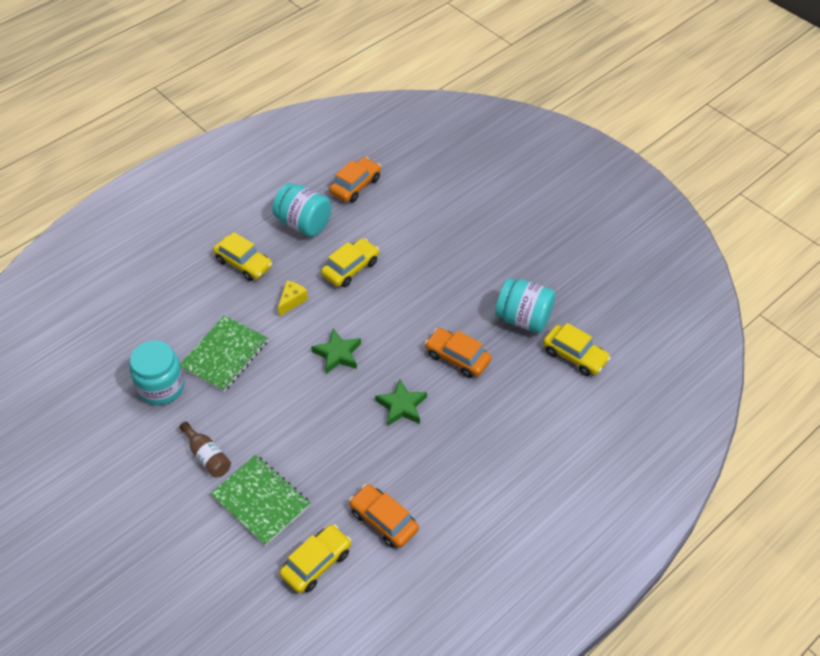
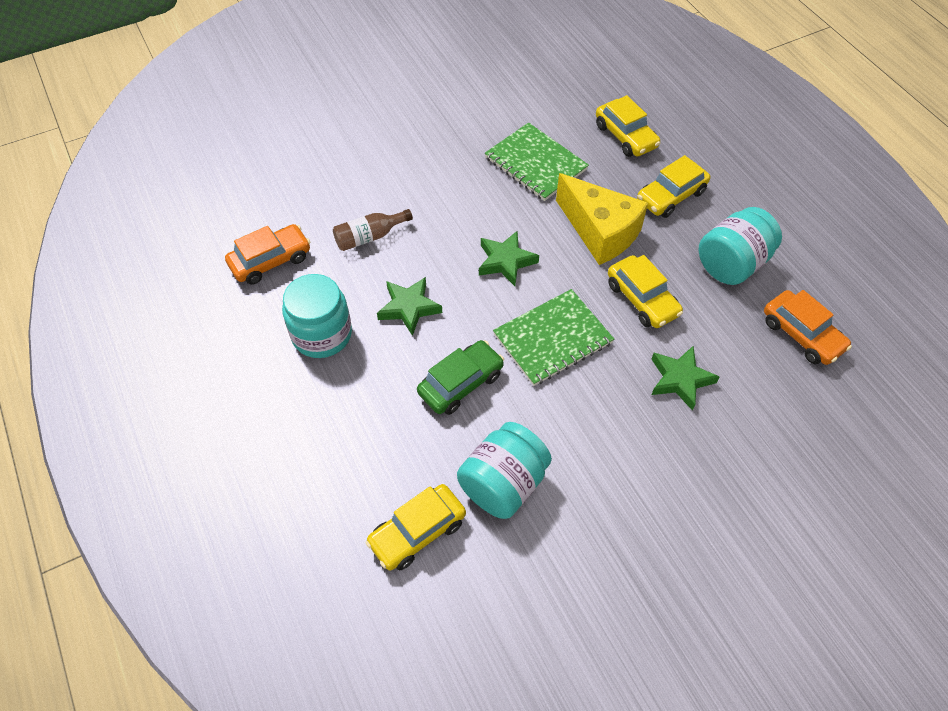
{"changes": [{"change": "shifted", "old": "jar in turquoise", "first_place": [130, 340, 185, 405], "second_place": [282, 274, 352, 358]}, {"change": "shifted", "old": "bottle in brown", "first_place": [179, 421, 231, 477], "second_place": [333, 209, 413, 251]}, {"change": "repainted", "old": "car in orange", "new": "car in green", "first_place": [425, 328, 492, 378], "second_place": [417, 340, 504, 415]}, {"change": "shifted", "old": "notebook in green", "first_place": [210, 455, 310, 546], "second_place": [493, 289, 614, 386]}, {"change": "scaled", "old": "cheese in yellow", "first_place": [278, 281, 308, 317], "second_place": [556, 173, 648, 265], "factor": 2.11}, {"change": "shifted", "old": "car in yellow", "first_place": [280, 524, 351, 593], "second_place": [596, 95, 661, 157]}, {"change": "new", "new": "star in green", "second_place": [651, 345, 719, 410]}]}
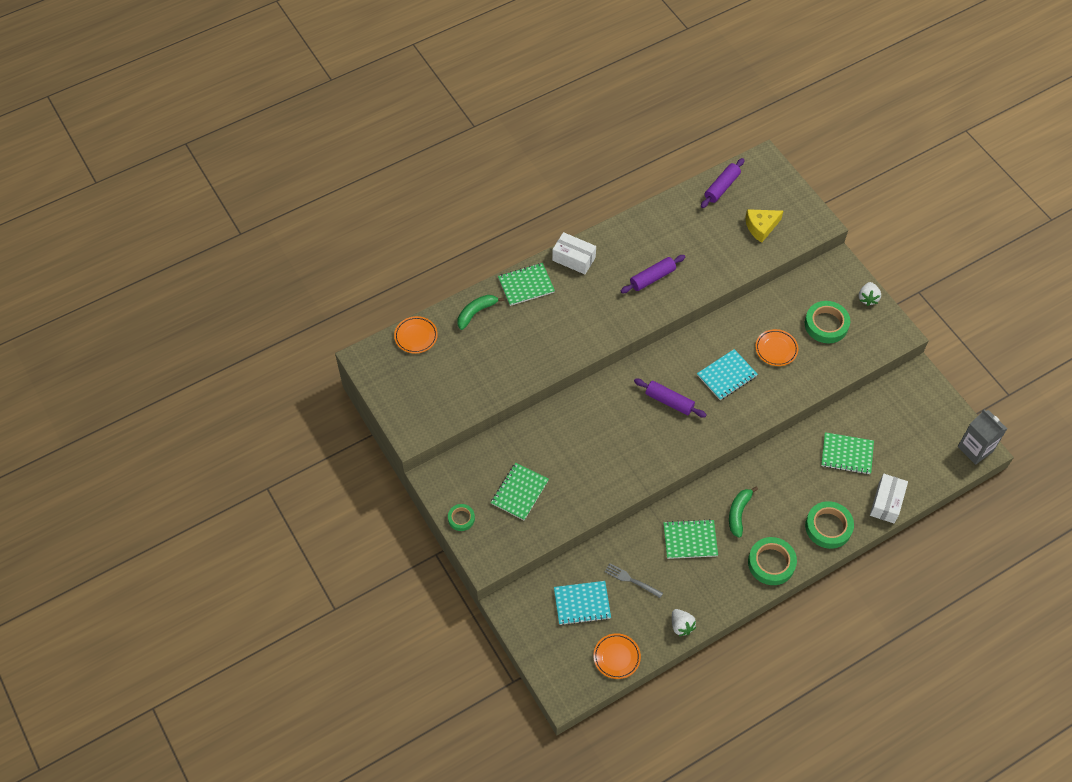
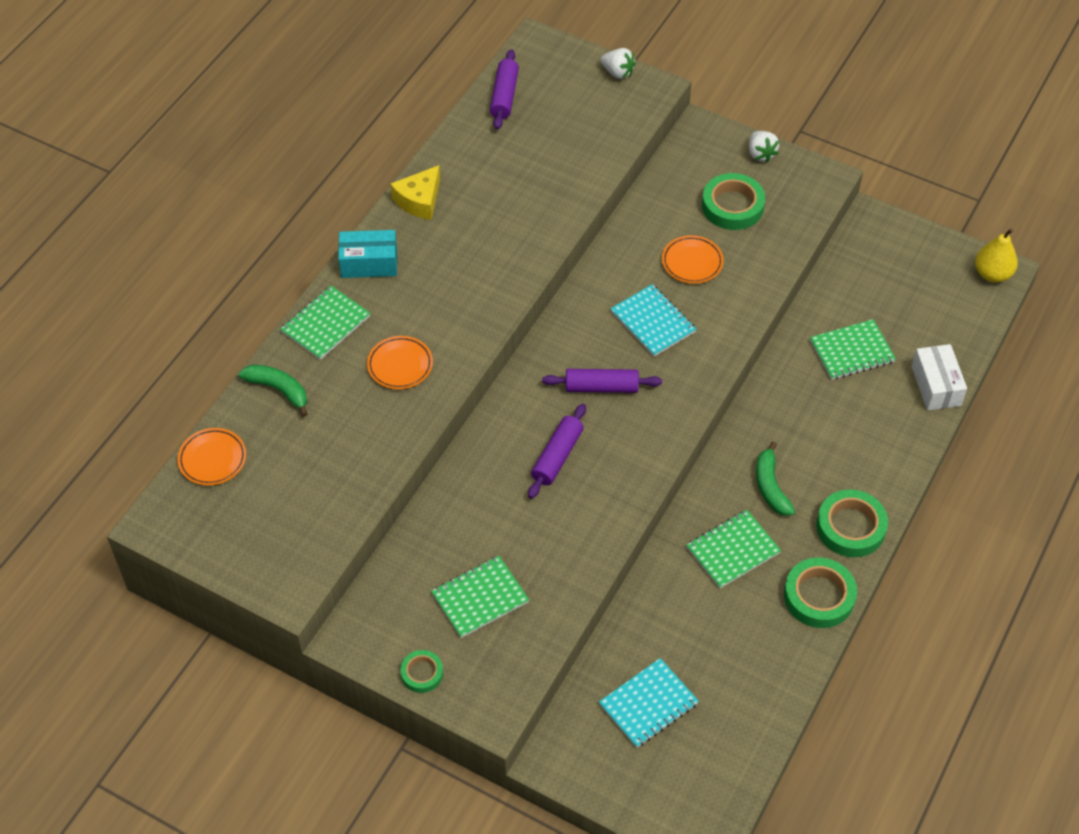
{"changes": [{"change": "rotated", "old": "banana in green", "first_place": [458, 295, 504, 330], "second_place": [239, 364, 307, 417], "degrees": 105}, {"change": "repainted", "old": "box in white", "new": "box in turquoise", "first_place": [552, 232, 596, 274], "second_place": [338, 230, 397, 278]}, {"change": "shifted", "old": "plate in orange", "first_place": [593, 633, 641, 679], "second_place": [367, 336, 433, 389]}, {"change": "shifted", "old": "cheese in yellow", "first_place": [745, 209, 783, 243], "second_place": [390, 165, 440, 220]}, {"change": "rotated", "old": "notebook in green", "first_place": [491, 463, 549, 520], "second_place": [431, 556, 529, 638], "degrees": 60}, {"change": "shifted", "old": "rolling pin in purple", "first_place": [621, 255, 685, 293], "second_place": [528, 404, 586, 499]}, {"change": "shifted", "old": "strawberry in white", "first_place": [672, 609, 696, 636], "second_place": [600, 48, 636, 79]}, {"change": "rotated", "old": "notebook in turquoise", "first_place": [697, 349, 758, 400], "second_place": [610, 284, 696, 356], "degrees": -60}, {"change": "shifted", "old": "tape in green", "first_place": [805, 501, 854, 549], "second_place": [784, 557, 857, 628]}, {"change": "swapped", "old": "carton in grey", "new": "pear in yellow", "first_place": [958, 409, 1007, 465], "second_place": [975, 228, 1018, 283]}, {"change": "gone", "old": "fork in grey", "first_place": [605, 563, 663, 598]}]}
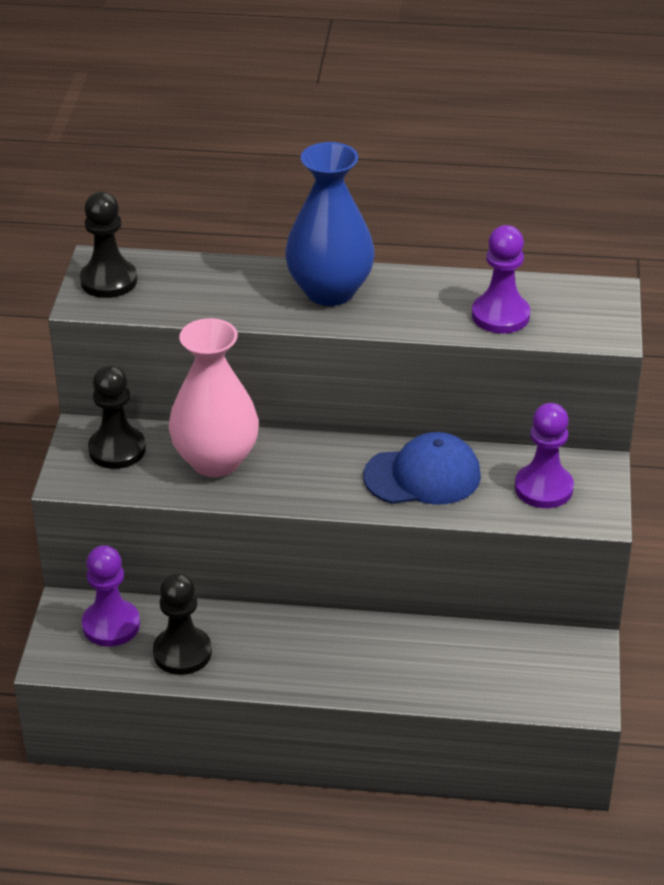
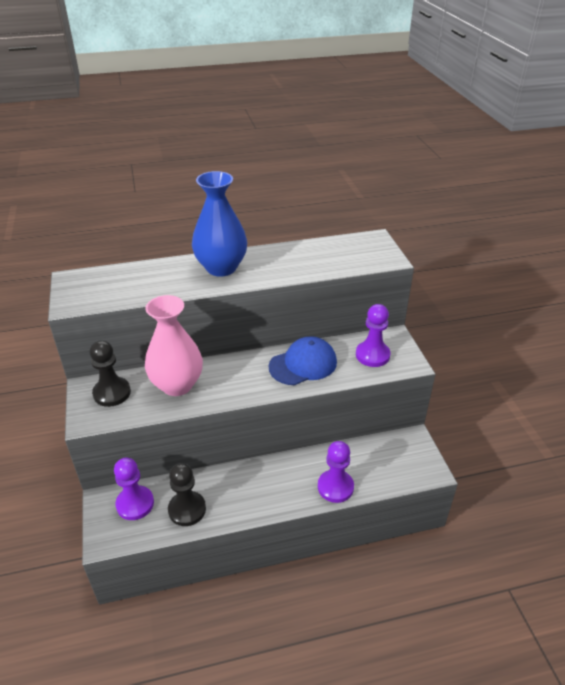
{"changes": [{"change": "shifted", "old": "pawn in purple", "first_place": [472, 225, 530, 333], "second_place": [318, 441, 354, 503]}, {"change": "gone", "old": "pawn in black", "first_place": [80, 192, 137, 298]}]}
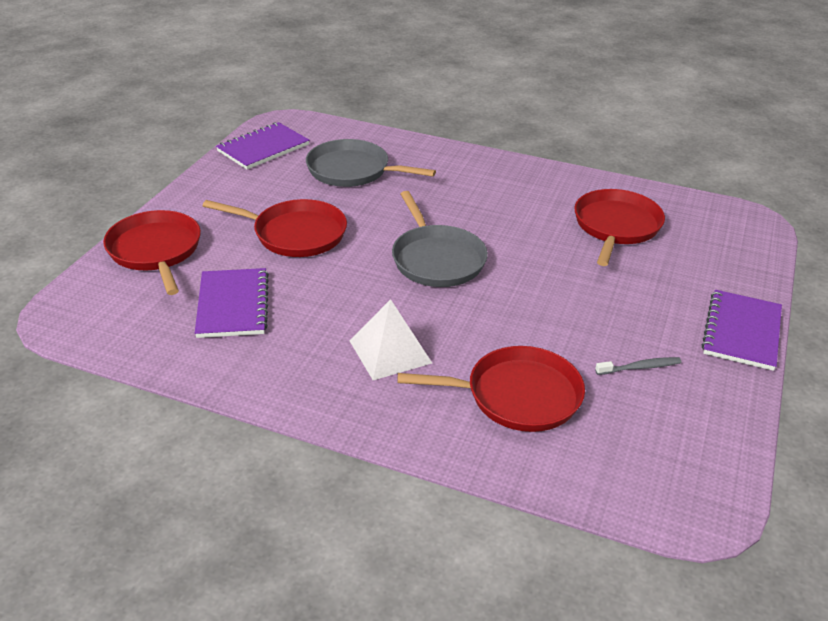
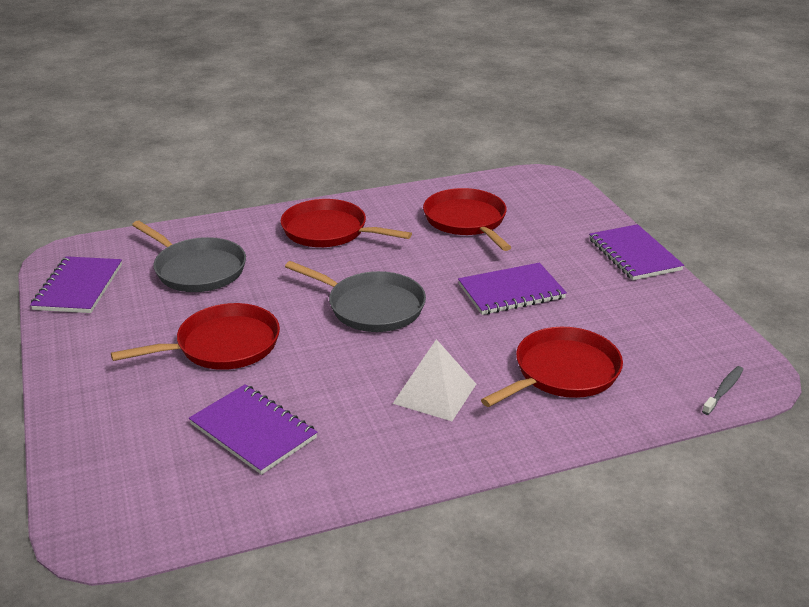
{"changes": [{"change": "rotated", "old": "pan in grey", "first_place": [306, 139, 436, 187], "second_place": [132, 221, 246, 292], "degrees": -120}, {"change": "shifted", "old": "pan in red", "first_place": [103, 210, 201, 295], "second_place": [281, 199, 412, 247]}, {"change": "new", "new": "notebook in purple", "second_place": [458, 263, 567, 315]}, {"change": "shifted", "old": "toothbrush in grey", "first_place": [595, 357, 682, 375], "second_place": [702, 366, 744, 415]}]}
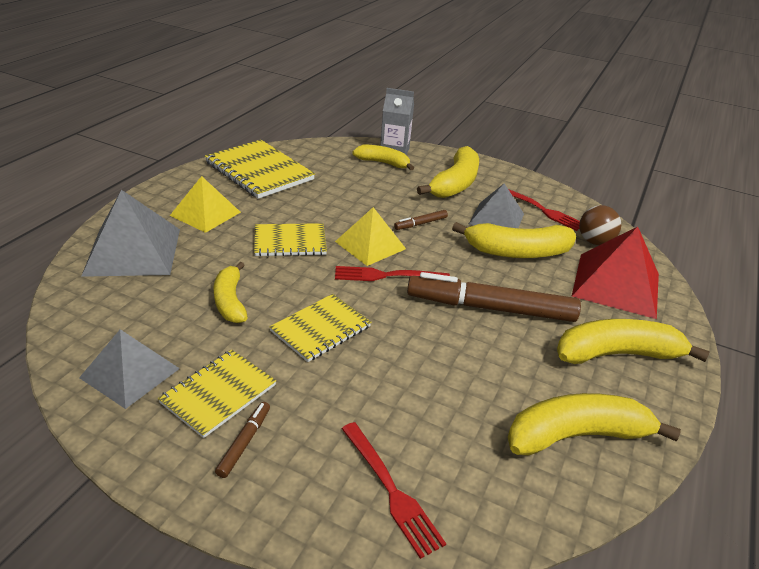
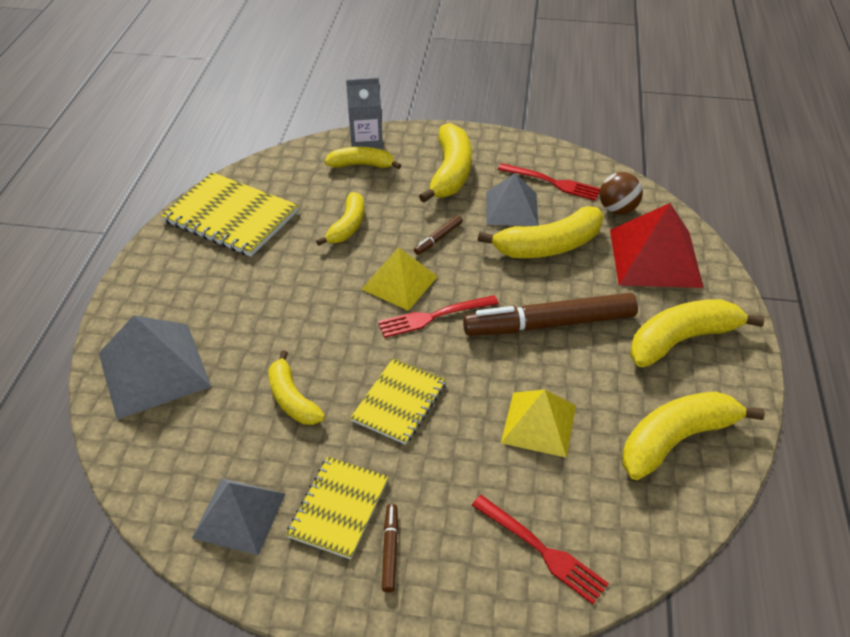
{"changes": [{"change": "new", "new": "banana in yellow", "second_place": [316, 192, 364, 246]}, {"change": "shifted", "old": "pyramid in yellow", "first_place": [170, 176, 241, 233], "second_place": [501, 389, 576, 458]}, {"change": "gone", "old": "notebook in yellow", "first_place": [254, 223, 327, 256]}]}
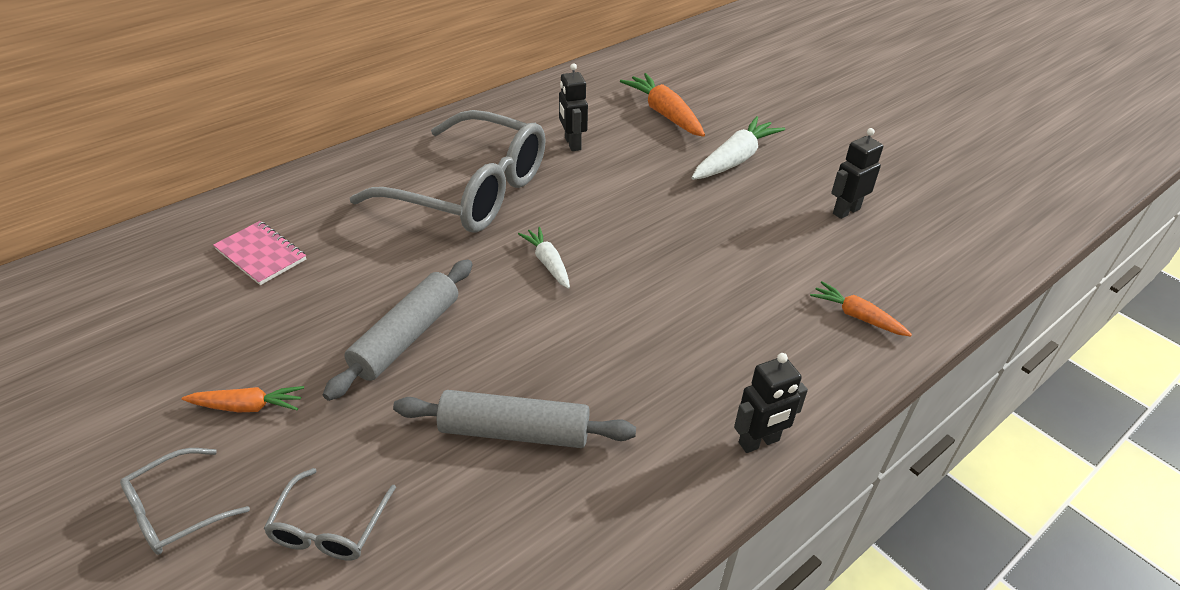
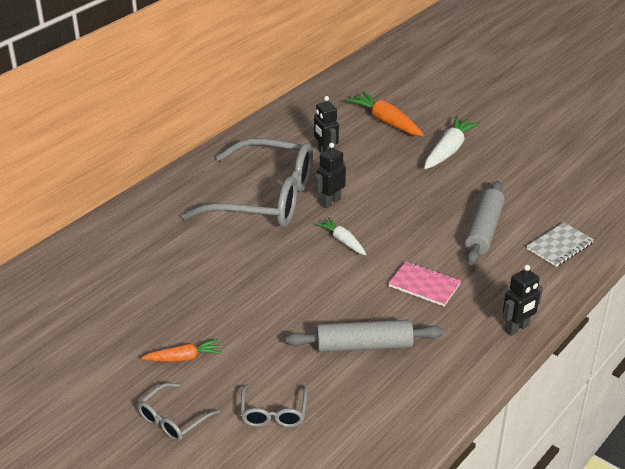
{"changes": [{"change": "shifted", "old": "robot in black", "first_place": [831, 128, 883, 219], "second_place": [315, 143, 346, 209]}, {"change": "shifted", "old": "notebook in pink", "first_place": [213, 221, 306, 285], "second_place": [388, 261, 461, 306]}, {"change": "shifted", "old": "rolling pin in grey", "first_place": [323, 259, 473, 401], "second_place": [465, 181, 505, 265]}, {"change": "swapped", "old": "carrot in orange", "new": "notebook in grey", "first_place": [810, 281, 912, 336], "second_place": [527, 222, 594, 267]}]}
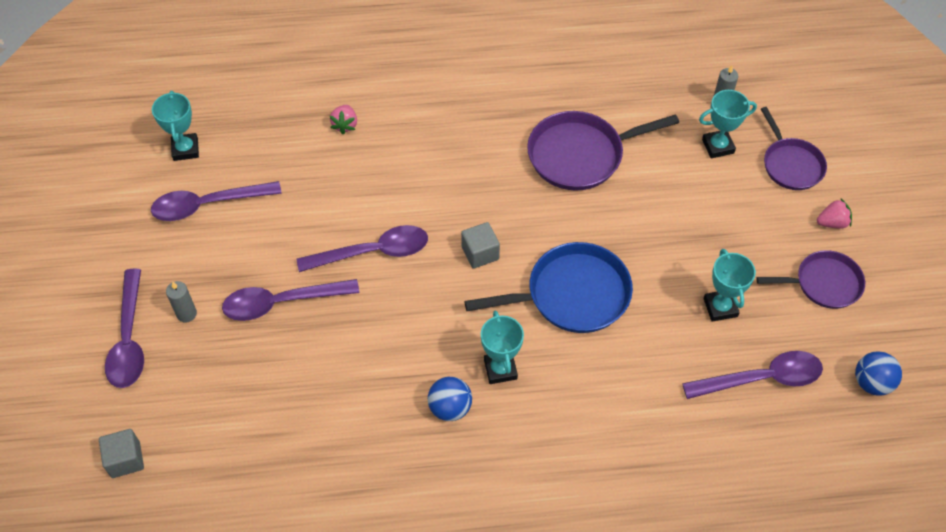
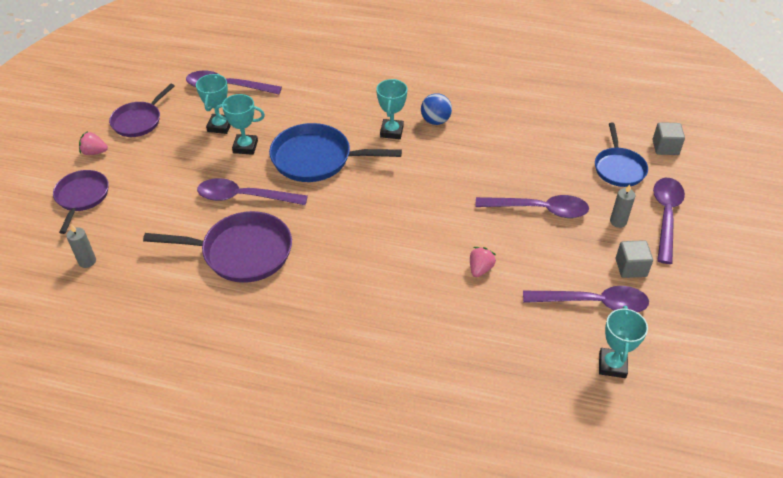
{"changes": [{"change": "rotated", "old": "pan in purple", "first_place": [756, 250, 865, 309], "second_place": [109, 84, 175, 137], "degrees": -75}, {"change": "shifted", "old": "spoon in purple", "first_place": [297, 225, 428, 272], "second_place": [197, 178, 308, 205]}, {"change": "shifted", "old": "trophy in turquoise", "first_place": [699, 90, 757, 158], "second_place": [215, 94, 265, 155]}, {"change": "shifted", "old": "strawberry in pink", "first_place": [330, 105, 357, 135], "second_place": [470, 247, 496, 277]}, {"change": "new", "new": "pan in blue", "second_place": [595, 123, 648, 187]}, {"change": "shifted", "old": "cube in grey", "first_place": [461, 222, 500, 269], "second_place": [616, 240, 653, 278]}, {"change": "gone", "old": "ball in blue", "first_place": [855, 351, 902, 396]}]}
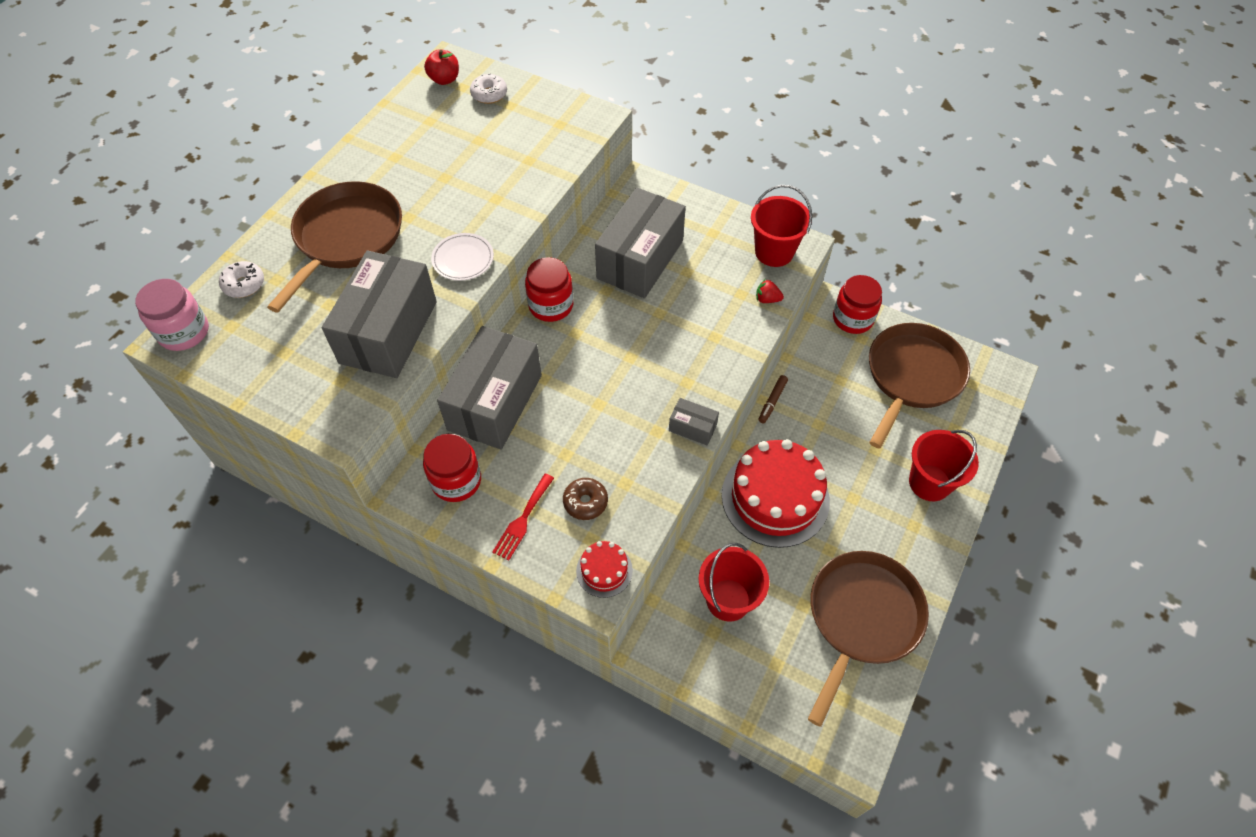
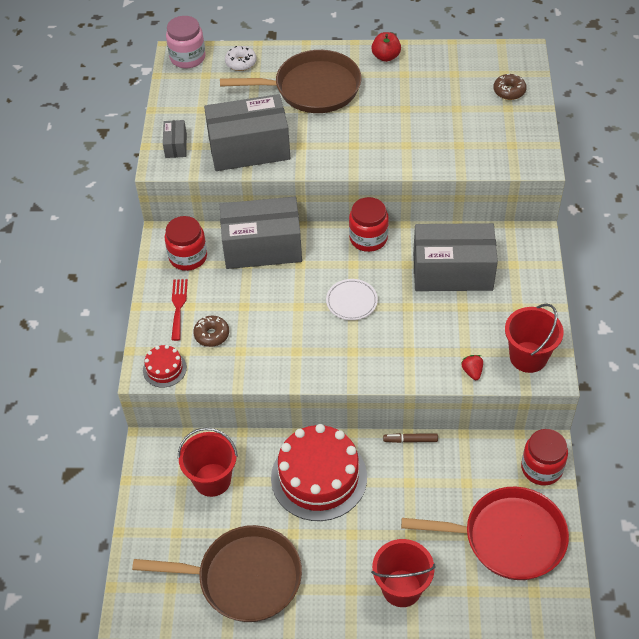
{"changes": [{"change": "shifted", "old": "box in grey", "first_place": [669, 398, 719, 445], "second_place": [163, 120, 187, 158]}, {"change": "rotated", "old": "fork in red", "first_place": [492, 474, 554, 560], "second_place": [171, 279, 188, 341], "degrees": 90}, {"change": "shifted", "old": "plate in white", "first_place": [431, 233, 494, 281], "second_place": [326, 279, 378, 320]}, {"change": "shifted", "old": "apple in red", "first_place": [424, 49, 459, 85], "second_place": [371, 32, 401, 62]}, {"change": "repainted", "old": "pan in brown", "new": "pan in red", "first_place": [869, 323, 970, 449], "second_place": [401, 487, 569, 580]}, {"change": "repainted", "old": "donut in white", "new": "donut in brown", "first_place": [470, 73, 507, 104], "second_place": [493, 74, 527, 100]}]}
